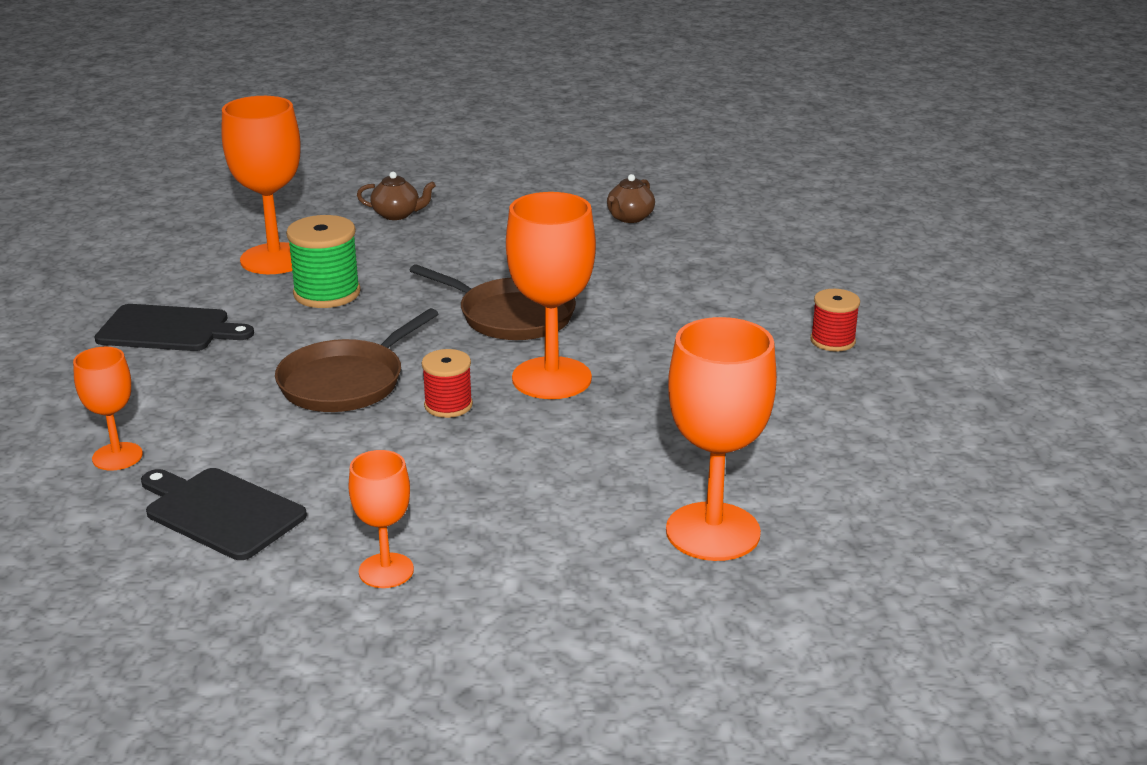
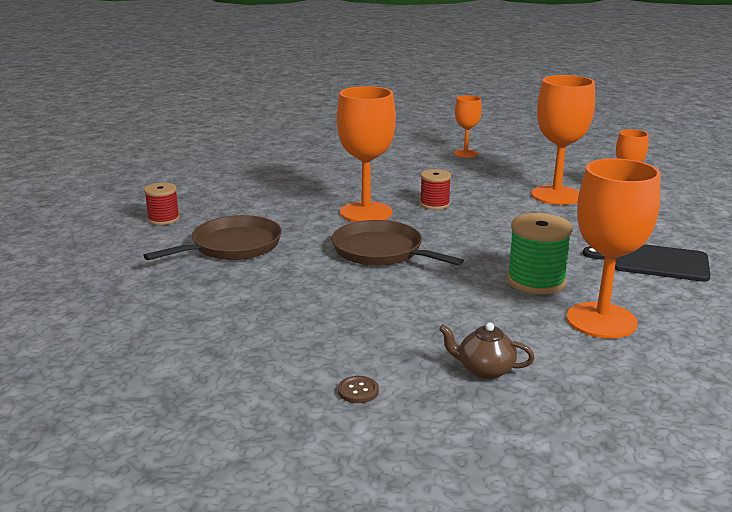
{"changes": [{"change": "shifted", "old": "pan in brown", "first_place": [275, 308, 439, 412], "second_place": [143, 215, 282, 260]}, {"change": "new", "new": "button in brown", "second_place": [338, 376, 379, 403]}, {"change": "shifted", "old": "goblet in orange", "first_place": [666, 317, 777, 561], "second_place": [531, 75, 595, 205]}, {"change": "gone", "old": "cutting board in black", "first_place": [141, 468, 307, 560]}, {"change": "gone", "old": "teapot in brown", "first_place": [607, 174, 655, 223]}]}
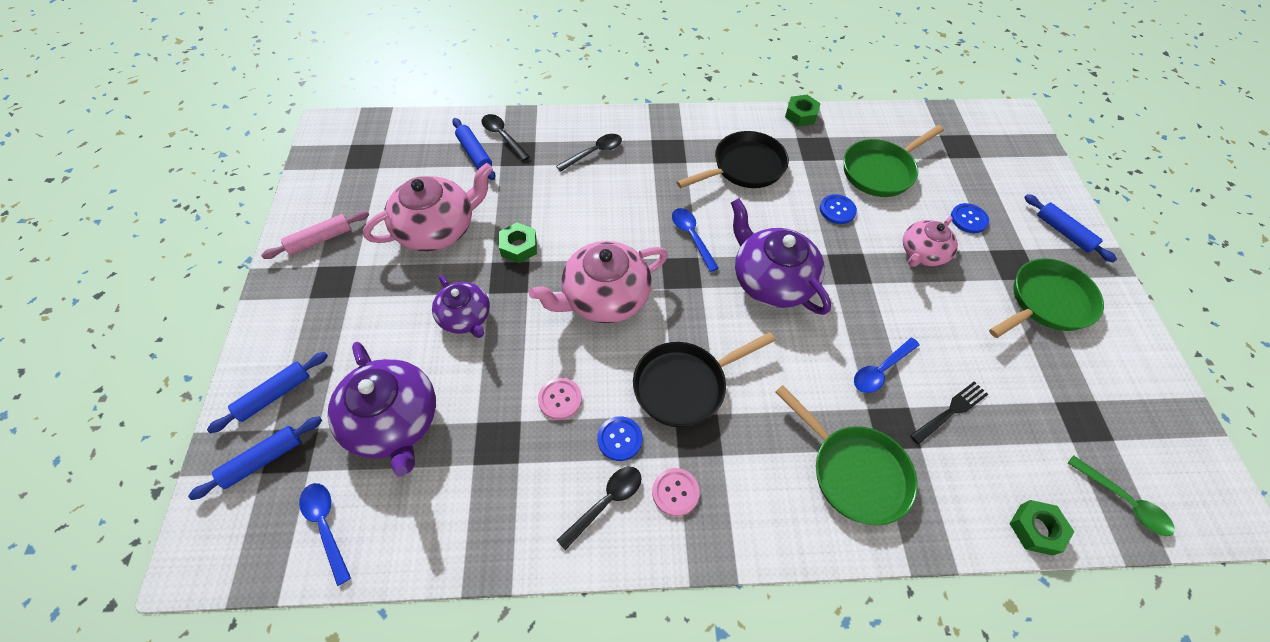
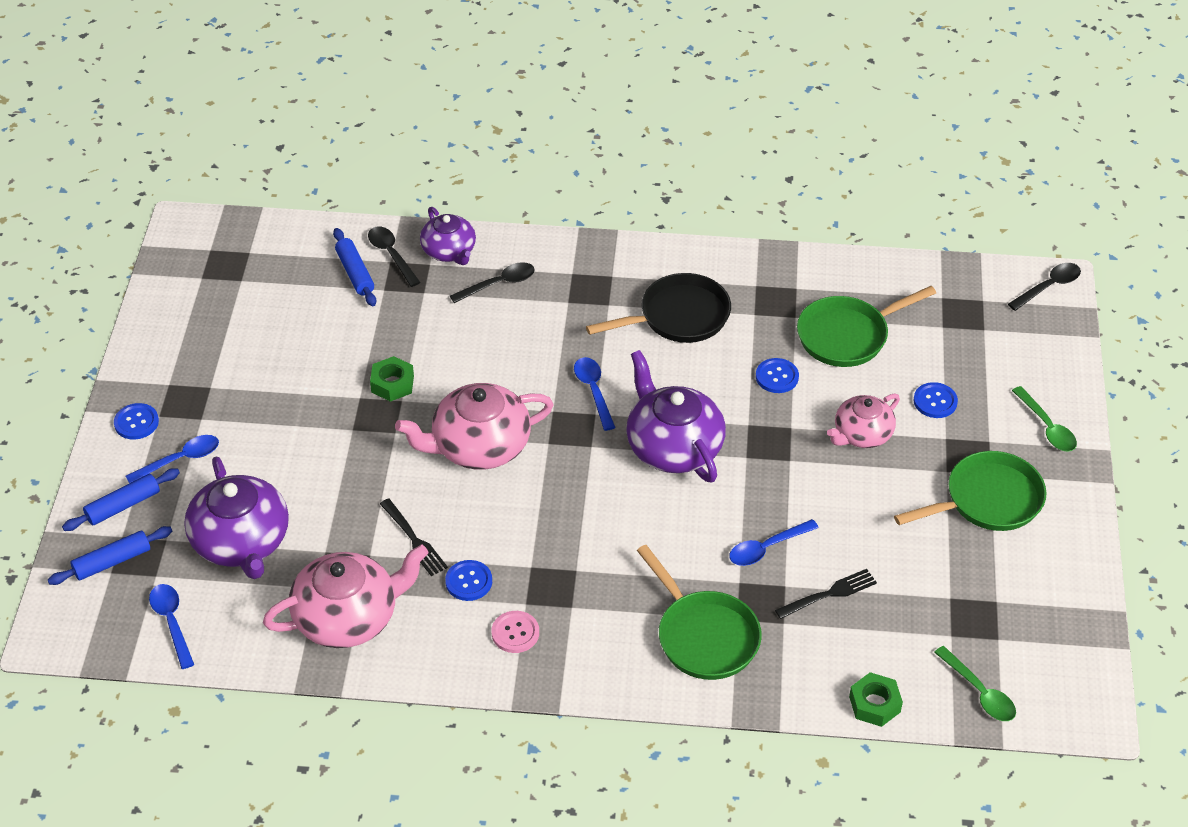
{"changes": [{"change": "new", "new": "button in blue", "second_place": [114, 403, 159, 440]}, {"change": "new", "new": "spoon in blue", "second_place": [126, 435, 219, 483]}, {"change": "shifted", "old": "teapot in pink", "first_place": [363, 163, 493, 251], "second_place": [263, 544, 428, 648]}, {"change": "swapped", "old": "button in pink", "new": "fork in black", "first_place": [538, 378, 582, 420], "second_place": [380, 498, 448, 576]}, {"change": "shifted", "old": "teapot in purple", "first_place": [432, 275, 490, 338], "second_place": [420, 207, 476, 265]}, {"change": "shifted", "old": "spoon in black", "first_place": [557, 467, 642, 550], "second_place": [1008, 263, 1081, 311]}, {"change": "swapped", "old": "rolling pin in blue", "new": "spoon in green", "first_place": [1024, 194, 1117, 263], "second_place": [1012, 386, 1077, 452]}, {"change": "gone", "old": "rolling pin in pink", "first_place": [261, 211, 369, 259]}, {"change": "gone", "old": "pan in black", "first_place": [633, 332, 775, 427]}, {"change": "gone", "old": "nut in green", "first_place": [785, 95, 821, 126]}]}
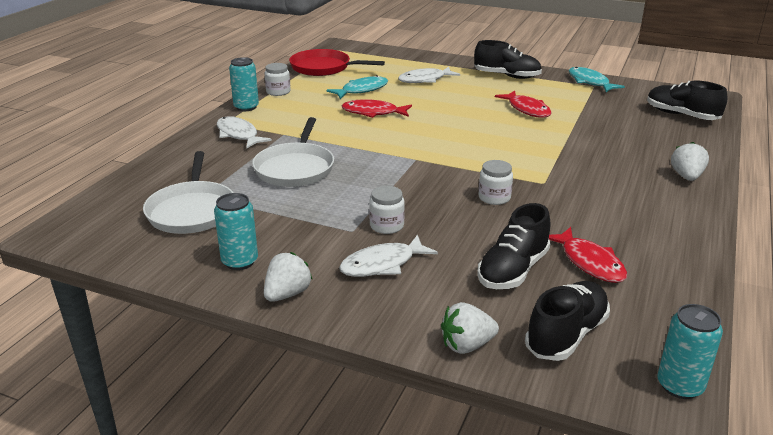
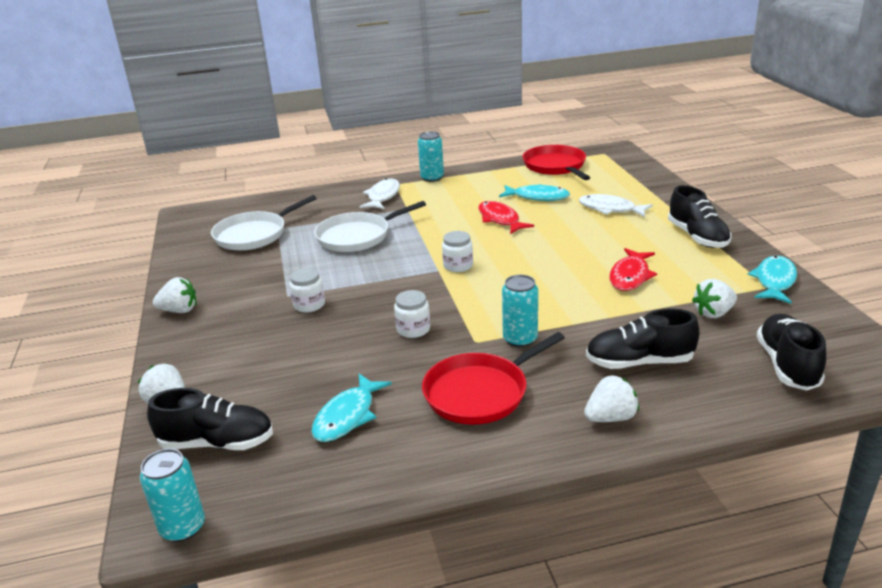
{"changes": [{"change": "repainted", "old": "fish in red", "new": "fish in turquoise", "first_place": [549, 227, 627, 283], "second_place": [311, 374, 392, 442]}, {"change": "new", "new": "pan in red", "second_place": [422, 332, 565, 425]}, {"change": "shifted", "old": "jar in white", "first_place": [265, 63, 291, 96], "second_place": [442, 231, 473, 272]}, {"change": "shifted", "old": "can in turquoise", "first_place": [214, 193, 258, 270], "second_place": [502, 275, 538, 347]}, {"change": "shifted", "old": "shoe in black", "first_place": [477, 203, 551, 289], "second_place": [586, 309, 700, 369]}, {"change": "new", "new": "strawberry in white", "second_place": [692, 279, 737, 318]}, {"change": "gone", "old": "fish in white", "first_place": [339, 235, 438, 277]}]}
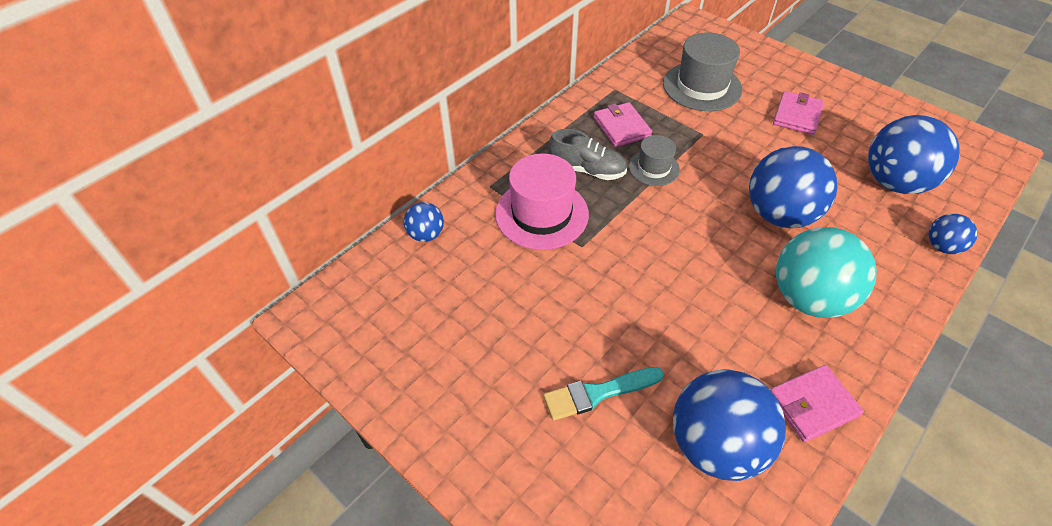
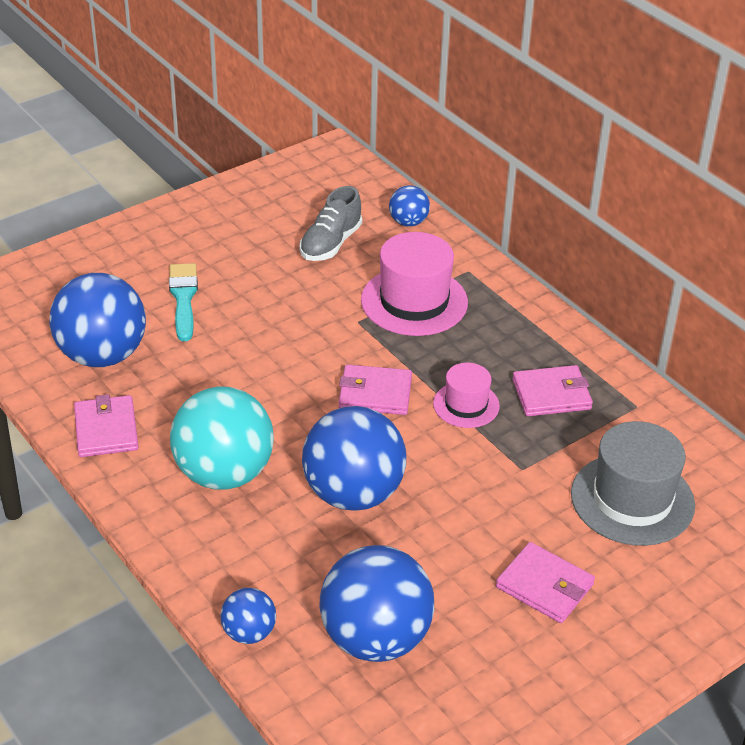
{"changes": [{"change": "shifted", "old": "shoe in grey", "first_place": [548, 129, 627, 180], "second_place": [300, 186, 362, 261]}, {"change": "new", "new": "wallet in pink", "second_place": [339, 365, 412, 415]}, {"change": "repainted", "old": "hat in grey", "new": "hat in pink", "first_place": [629, 135, 680, 186], "second_place": [433, 363, 500, 428]}]}
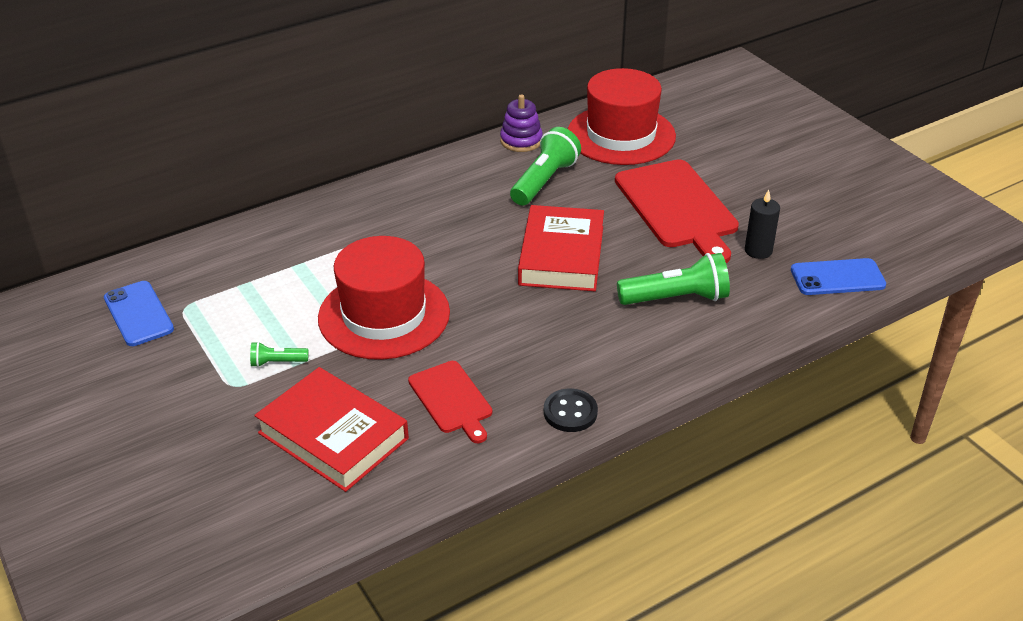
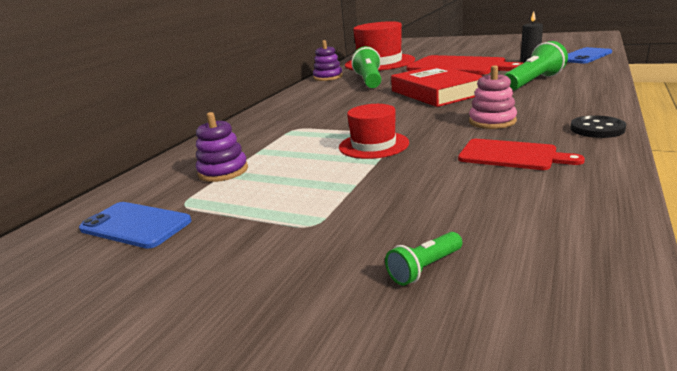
{"changes": [{"change": "new", "new": "stacking toy in purple", "second_place": [196, 112, 248, 182]}, {"change": "scaled", "old": "hat in red", "first_place": [318, 236, 450, 360], "second_place": [339, 104, 409, 159], "factor": 0.57}, {"change": "shifted", "old": "flashlight in green", "first_place": [250, 342, 308, 367], "second_place": [385, 232, 462, 286]}, {"change": "new", "new": "stacking toy in pink", "second_place": [469, 65, 517, 129]}, {"change": "gone", "old": "book in red", "first_place": [254, 367, 409, 492]}]}
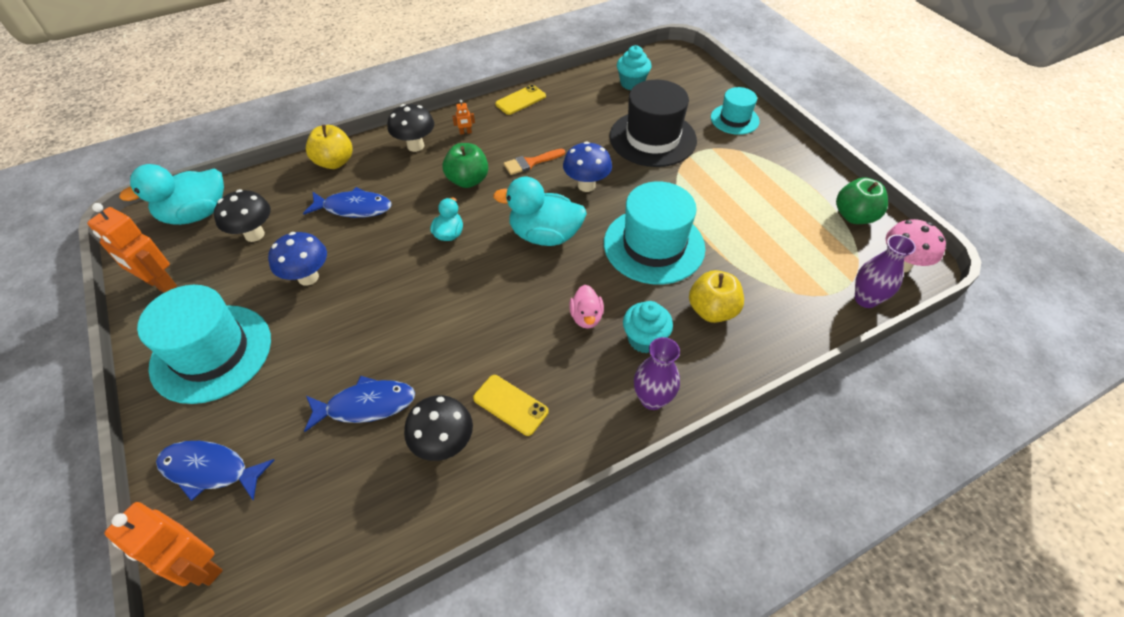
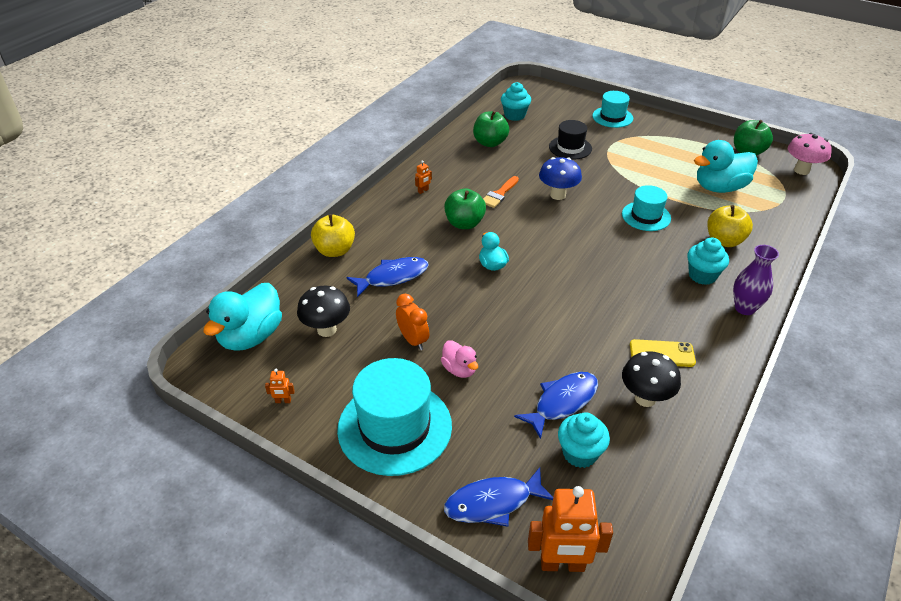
{"changes": [{"change": "scaled", "old": "robot in orange", "first_place": [87, 203, 177, 293], "second_place": [265, 369, 295, 403], "factor": 0.42}, {"change": "swapped", "old": "mushroom in blue", "new": "clock in orange", "first_place": [268, 232, 327, 286], "second_place": [396, 294, 430, 350]}, {"change": "shifted", "old": "duck in pink", "first_place": [569, 285, 604, 329], "second_place": [441, 340, 478, 378]}, {"change": "new", "new": "apple in green", "second_place": [473, 111, 509, 147]}, {"change": "scaled", "old": "hat in black", "first_place": [610, 80, 697, 167], "second_place": [549, 120, 592, 160], "factor": 0.57}, {"change": "new", "new": "cupcake in turquoise", "second_place": [558, 412, 610, 468]}, {"change": "scaled", "old": "hat in turquoise", "first_place": [604, 181, 705, 285], "second_place": [622, 185, 671, 231], "factor": 0.57}, {"change": "shifted", "old": "duck in turquoise", "first_place": [493, 177, 587, 246], "second_place": [694, 140, 758, 193]}, {"change": "gone", "old": "mushroom in black", "first_place": [387, 104, 434, 152]}, {"change": "gone", "old": "phone in yellow", "first_place": [495, 85, 546, 115]}, {"change": "gone", "old": "vase in purple", "first_place": [855, 235, 916, 308]}]}
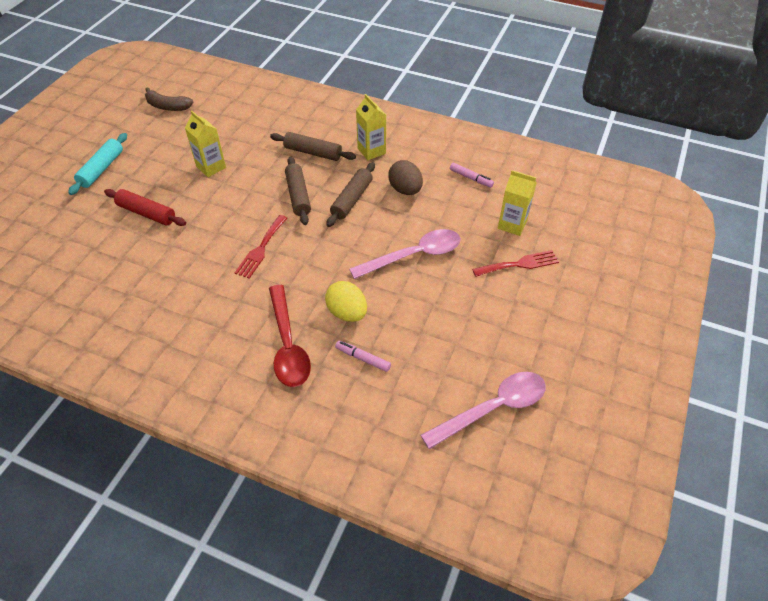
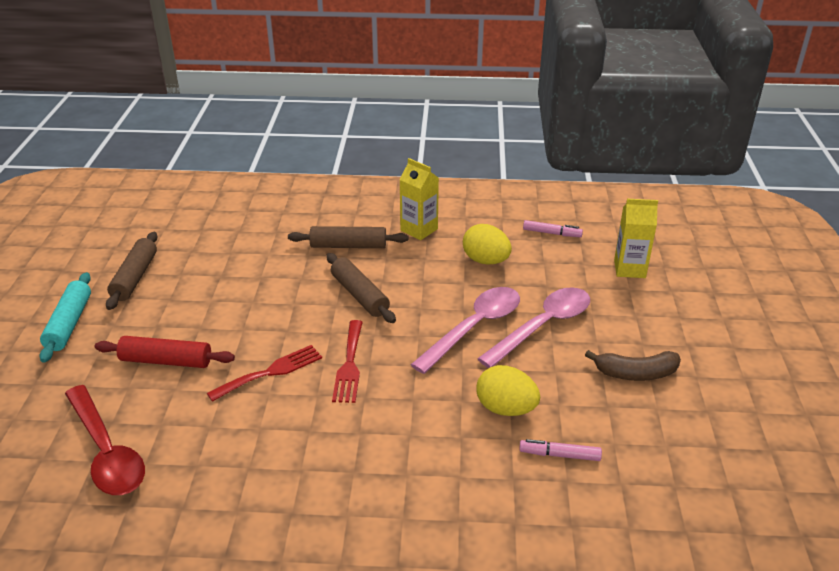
{"changes": [{"change": "shifted", "old": "spoon in red", "first_place": [269, 285, 311, 387], "second_place": [65, 385, 145, 495]}, {"change": "shifted", "old": "rolling pin in brown", "first_place": [326, 162, 375, 227], "second_place": [106, 232, 158, 310]}, {"change": "shifted", "old": "fork in red", "first_place": [472, 250, 559, 277], "second_place": [207, 345, 322, 402]}, {"change": "shifted", "old": "spoon in pink", "first_place": [420, 372, 546, 449], "second_place": [410, 287, 520, 374]}, {"change": "repainted", "old": "egg in brown", "new": "egg in yellow", "first_place": [388, 160, 423, 195], "second_place": [463, 224, 512, 265]}, {"change": "shifted", "old": "banana in brown", "first_place": [145, 87, 194, 111], "second_place": [585, 350, 681, 381]}, {"change": "gone", "old": "carton in yellow", "first_place": [185, 111, 226, 177]}]}
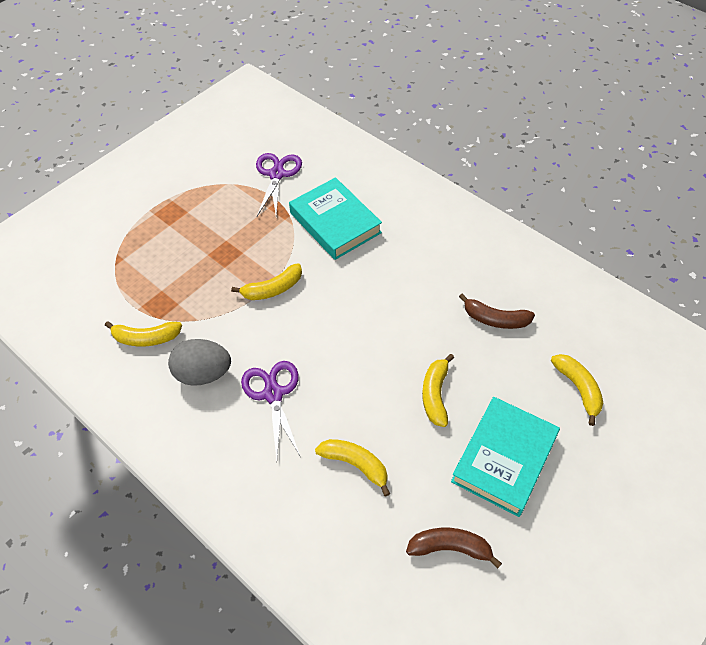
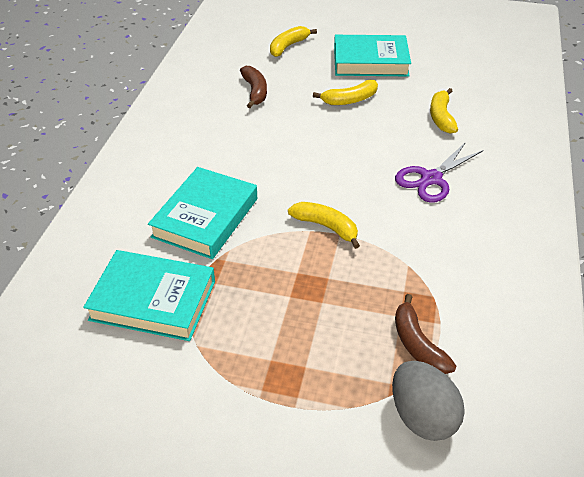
{"changes": [{"change": "swapped", "old": "scissors in purple", "new": "book in turquoise", "first_place": [256, 153, 302, 216], "second_place": [83, 250, 215, 341]}, {"change": "shifted", "old": "egg in grey", "first_place": [168, 339, 231, 386], "second_place": [392, 361, 465, 441]}, {"change": "shifted", "old": "banana in brown", "first_place": [406, 528, 502, 568], "second_place": [395, 294, 456, 374]}, {"change": "gone", "old": "banana in yellow", "first_place": [105, 321, 182, 346]}]}
